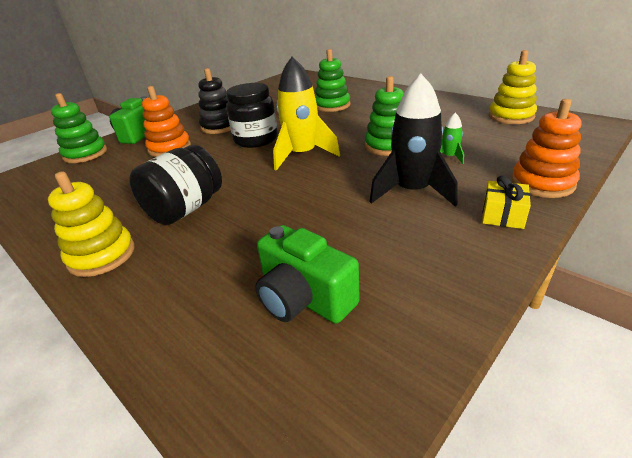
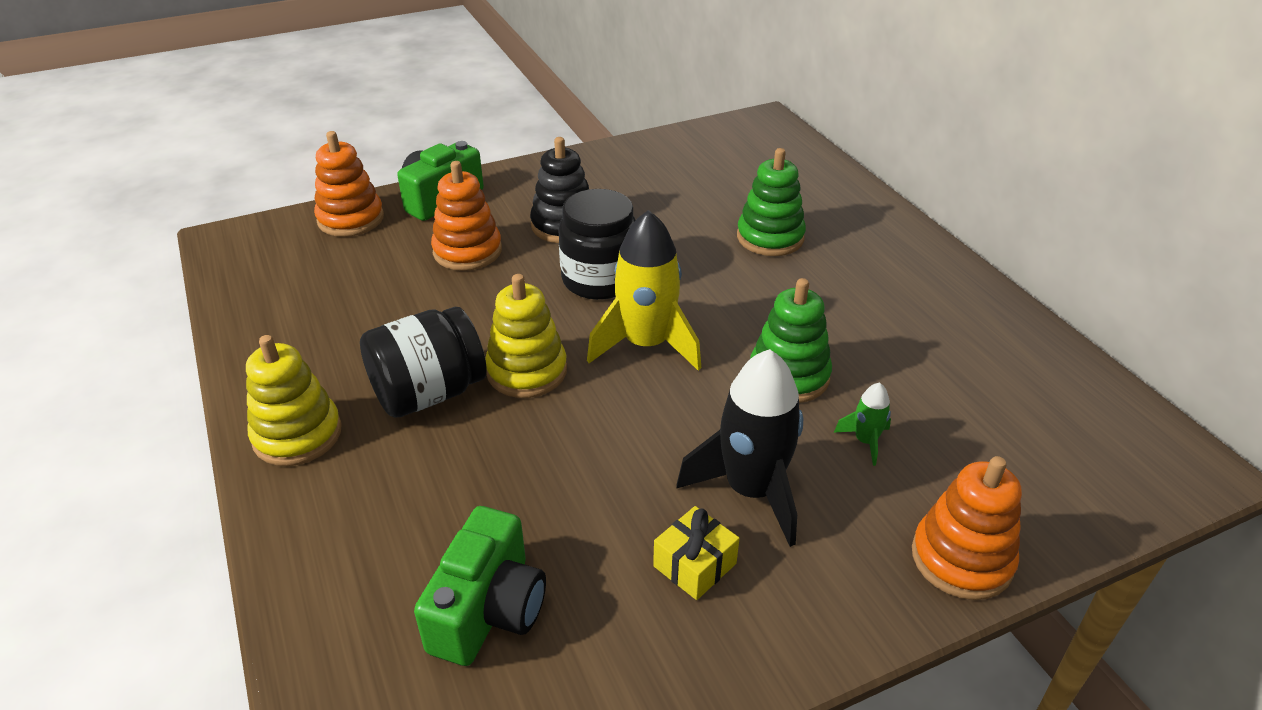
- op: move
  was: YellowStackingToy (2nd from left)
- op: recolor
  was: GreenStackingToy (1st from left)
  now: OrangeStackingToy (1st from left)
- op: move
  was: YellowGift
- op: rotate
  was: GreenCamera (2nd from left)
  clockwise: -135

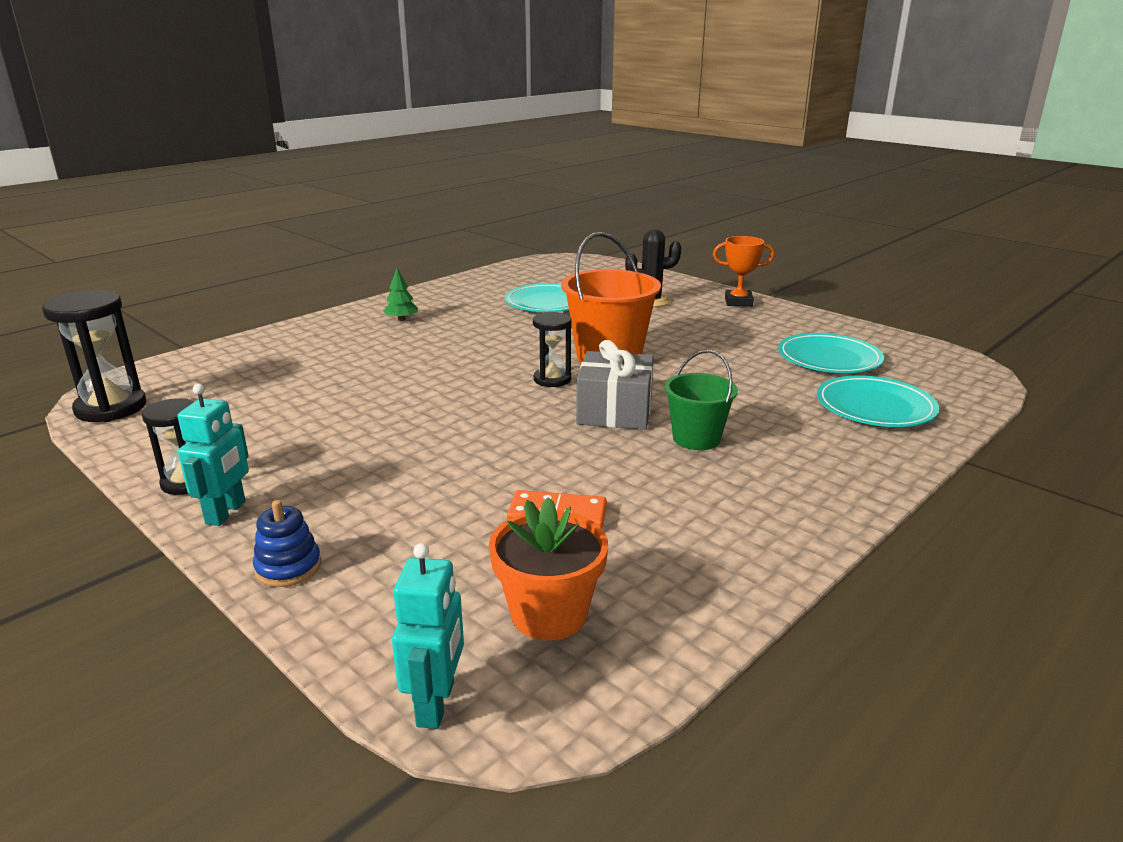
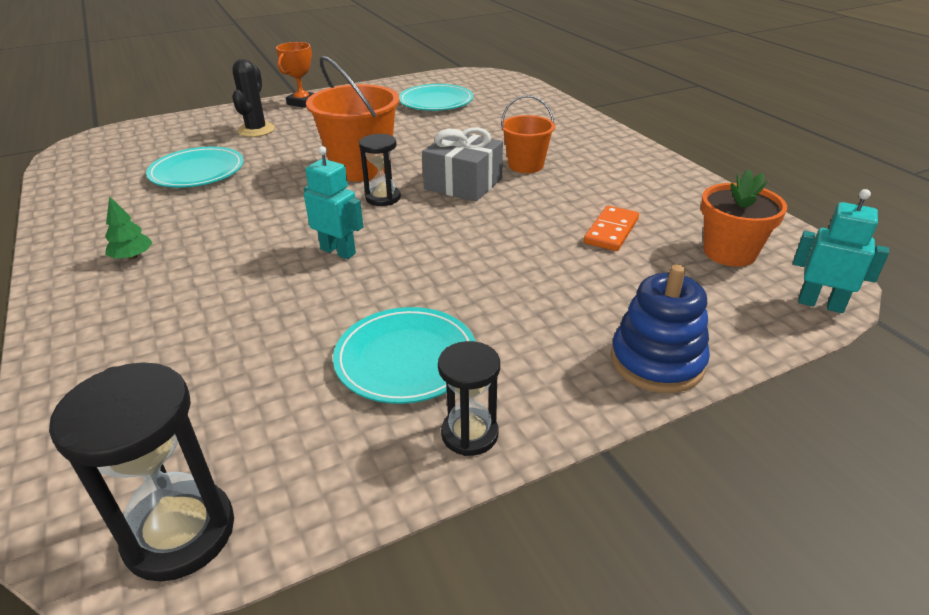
- op: recolor
  was: GreenBucket
  now: OrangeBucket (2nd from left)
- op: move
  was: TurquoisePlate (3rd from left in the first image)
  now: TurquoisePlate (2nd from left)
- op: move
  was: TurquoiseRobot (1st from left)
- op: resize
  was: BlueStackingToy
  ratio: 1.61

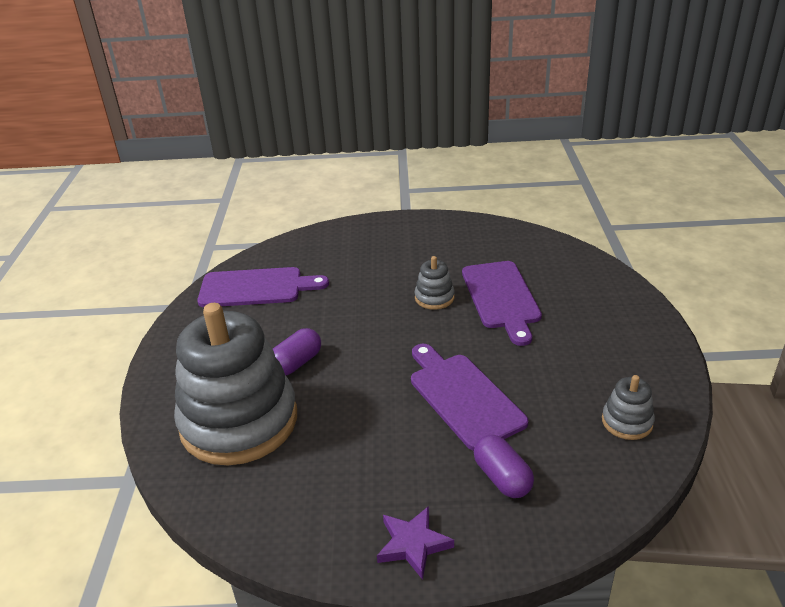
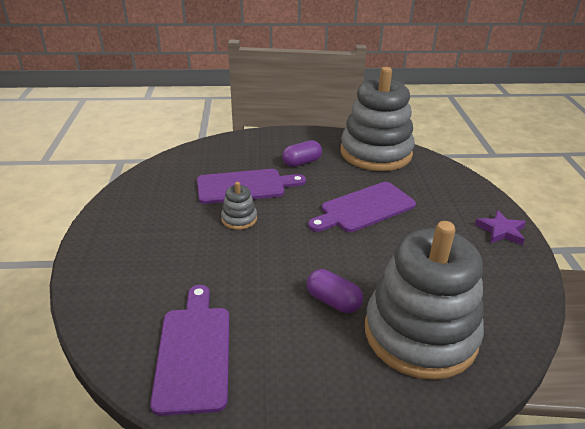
- op: resize
  was: GreyStackingToy (3rd from left in the first image)
  ratio: 2.45
- op: move
  was: PurpleCapsule (2nd from left in the first image)
  now: PurpleCapsule (1st from left)

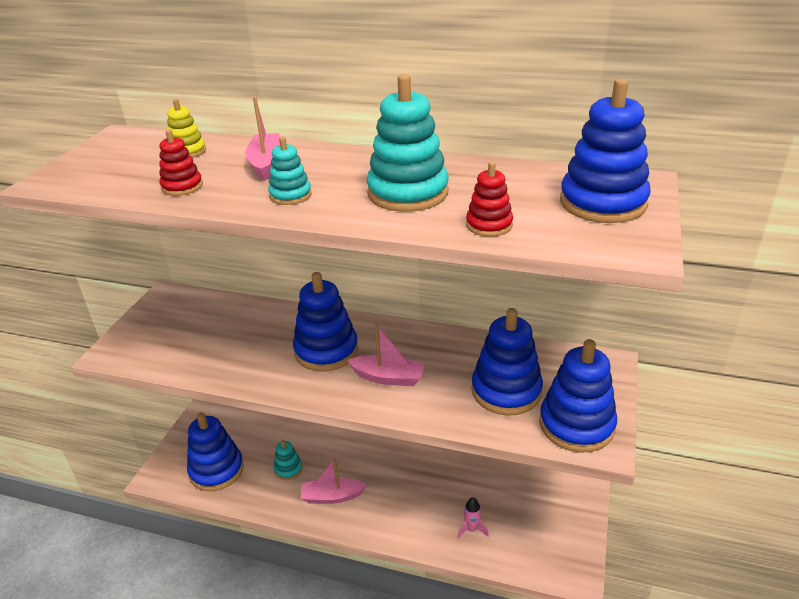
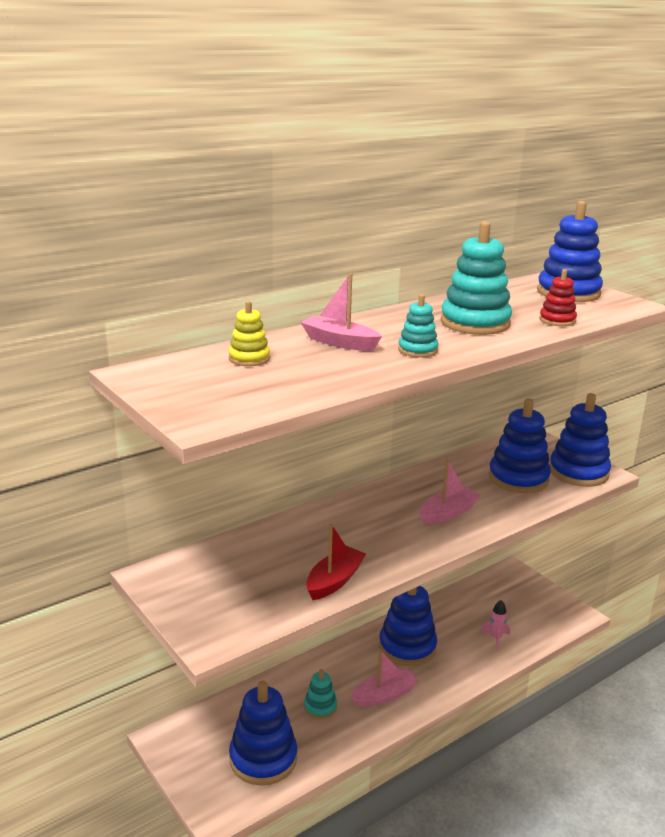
- op: delete
  was: RedStackingToy (1st from left)
- op: move
  was: BlueStackingToy (2nd from left)
- op: rotate
  was: PinkBoat (2nd from left)
  clockwise: -150
- op: insert
  now: RedBoat

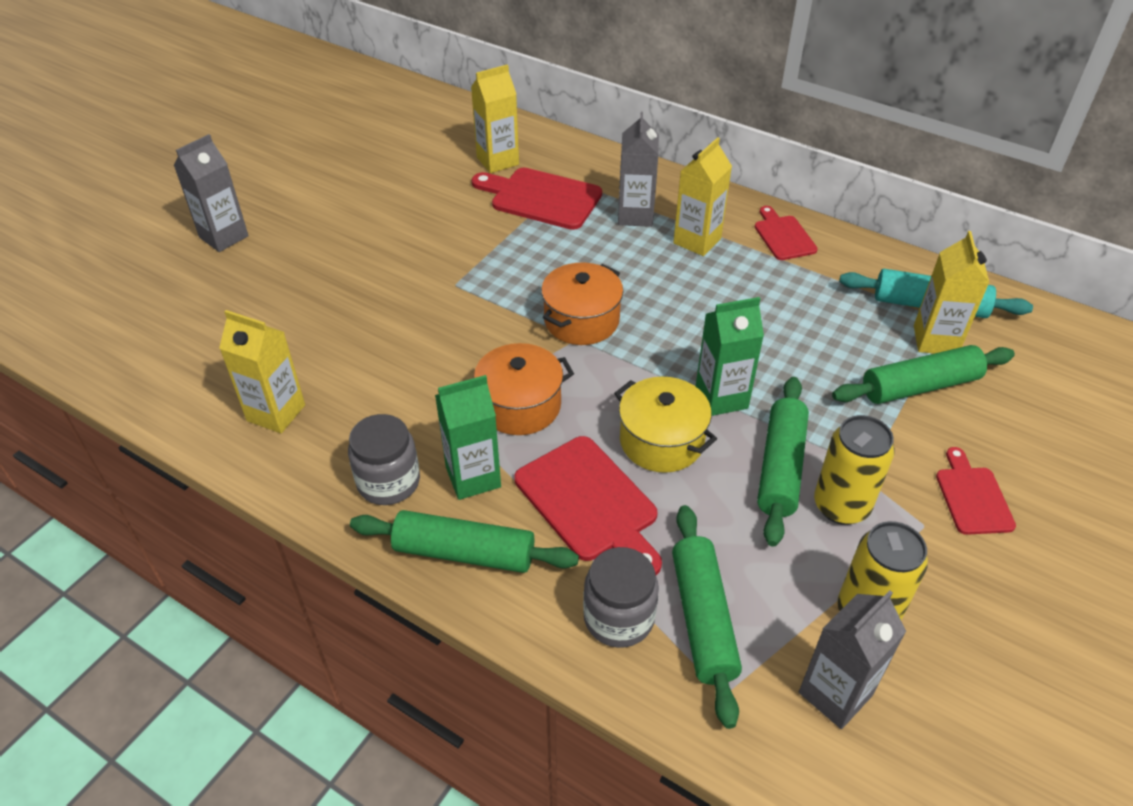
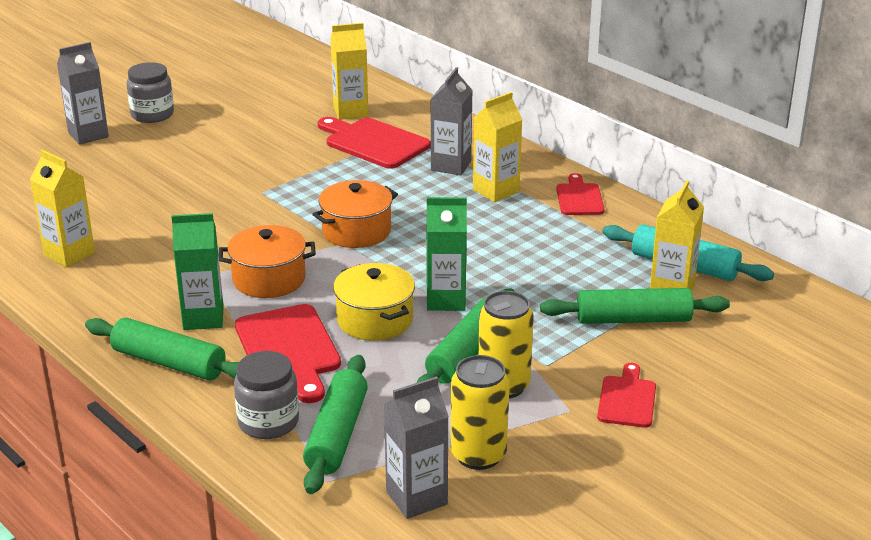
- op: move
  was: GreyJar (1st from left)

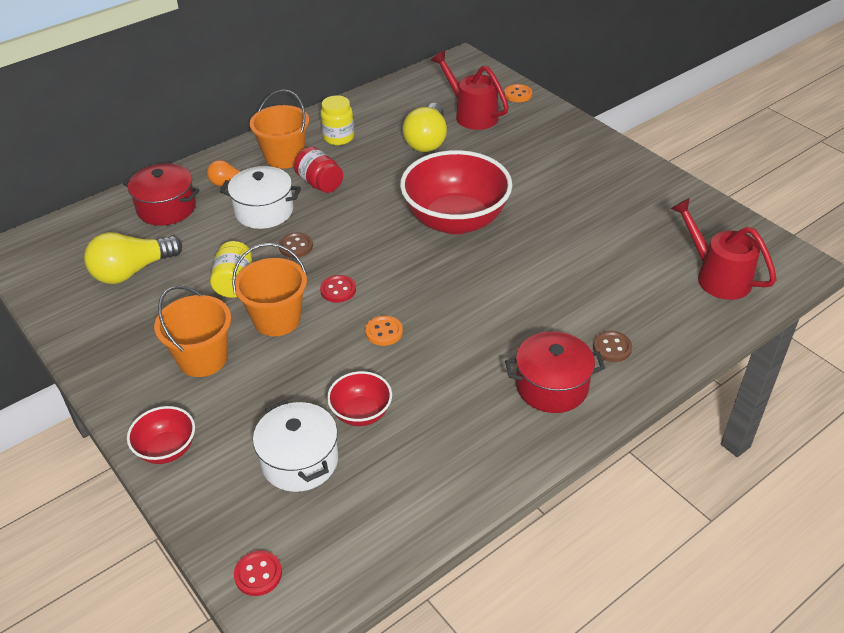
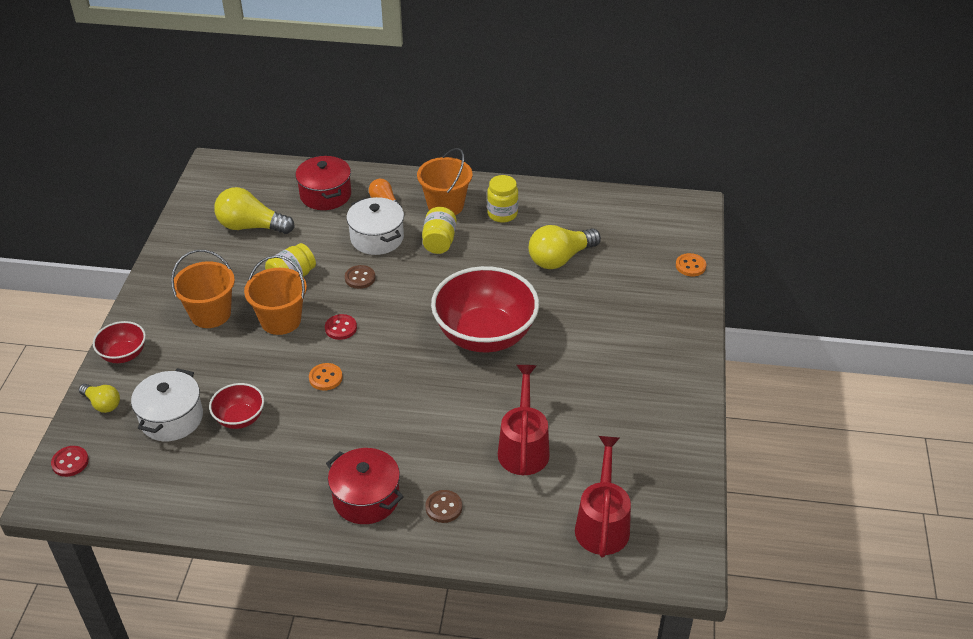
- op: move
  was: RedWateringCan (1st from left)
- op: recolor
  was: RedJar
  now: YellowJar (2nd from left)
- op: insert
  now: YellowLightBulb (1st from left)

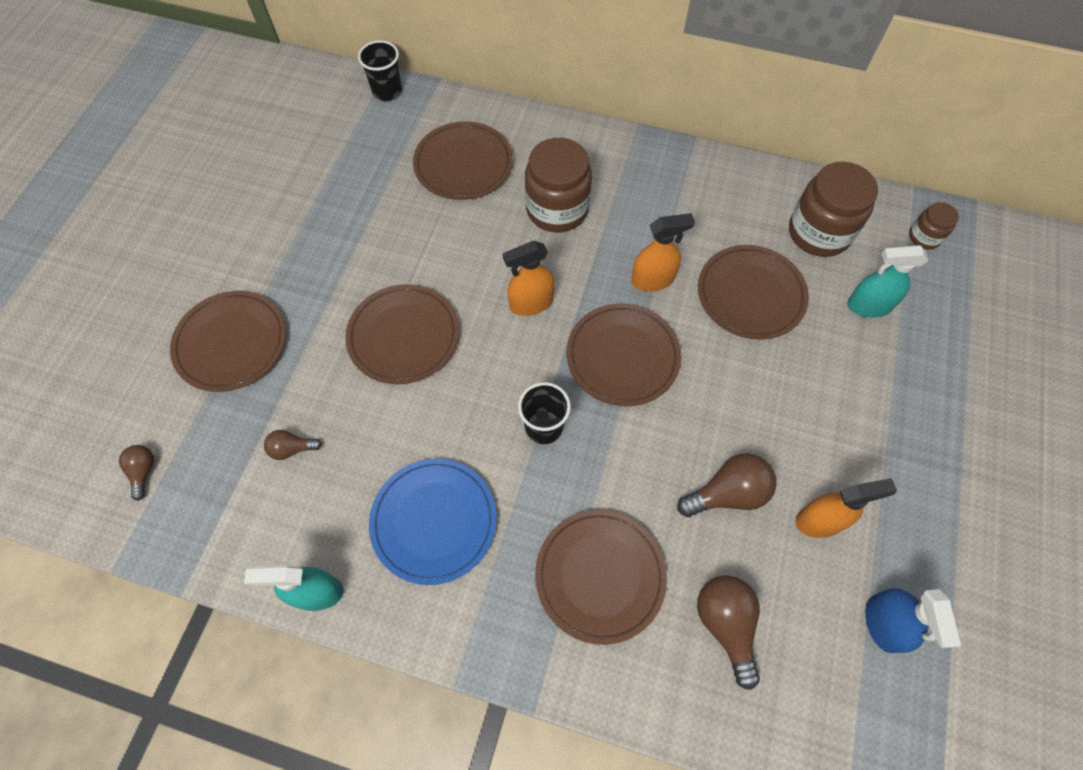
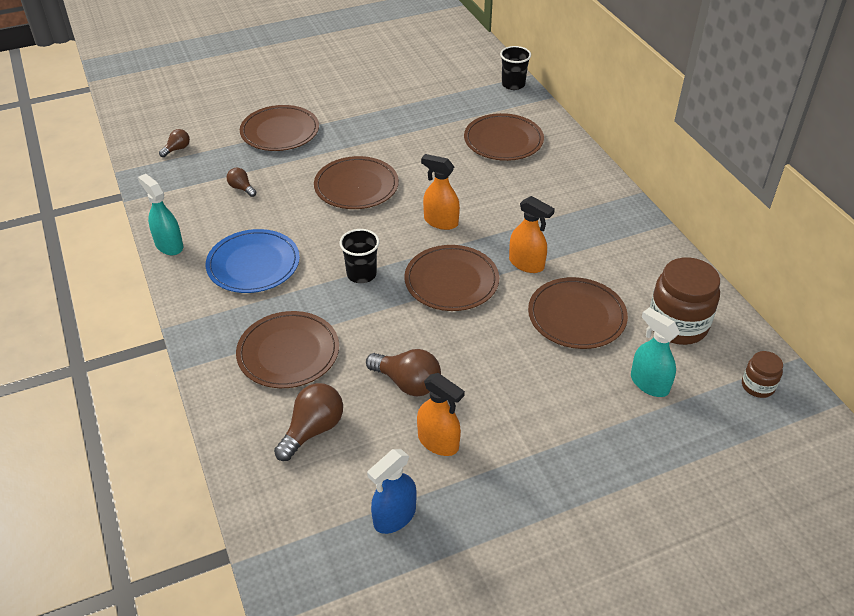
- op: delete
  was: BrownJar (1st from left)

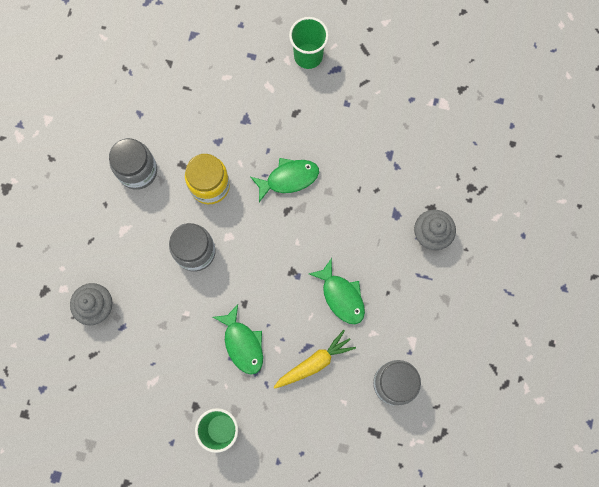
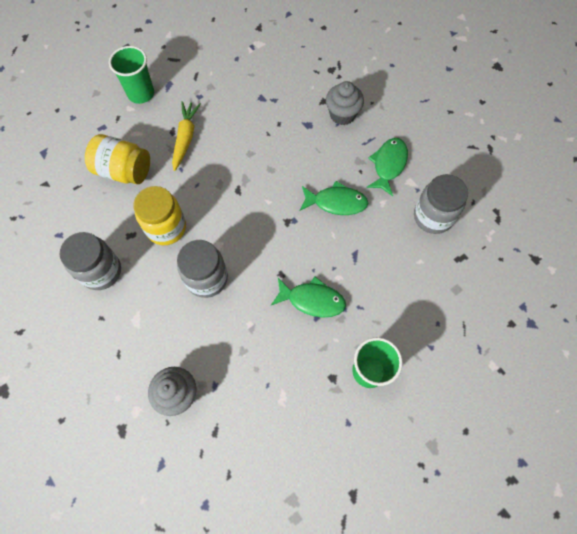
- op: move
  was: GreenFish (2nd from left in the first image)
  now: GreenFish (3rd from left)
- op: move
  was: YellowCarrot
- op: insert
  now: YellowJar (1st from left)

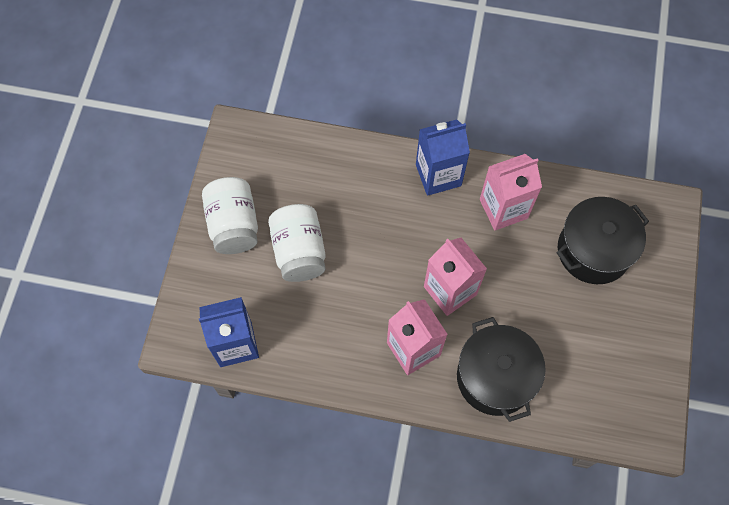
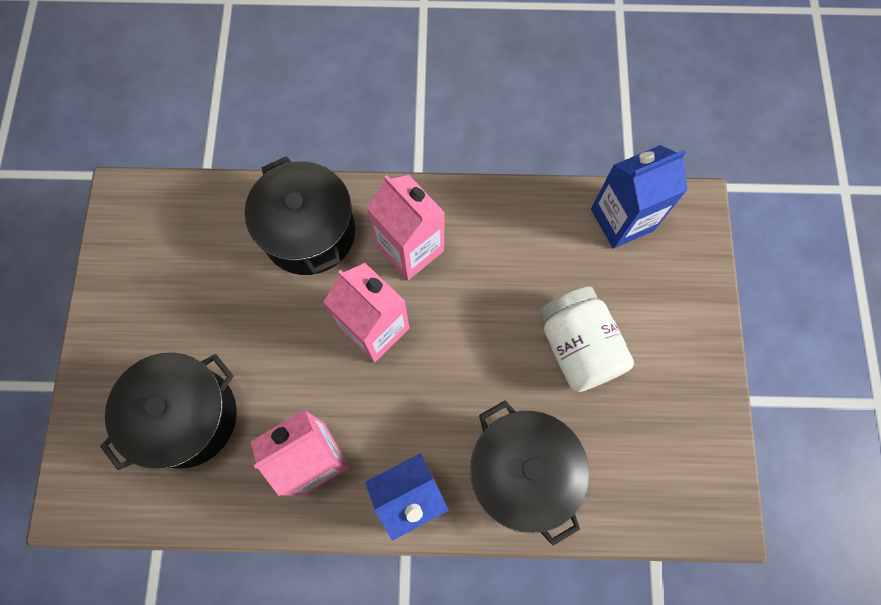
- op: delete
  was: WhiteJar (1st from left)
- op: insert
  now: BlackPot (3rd from left)

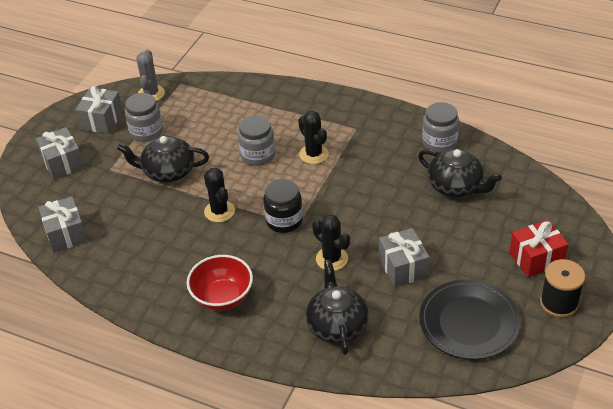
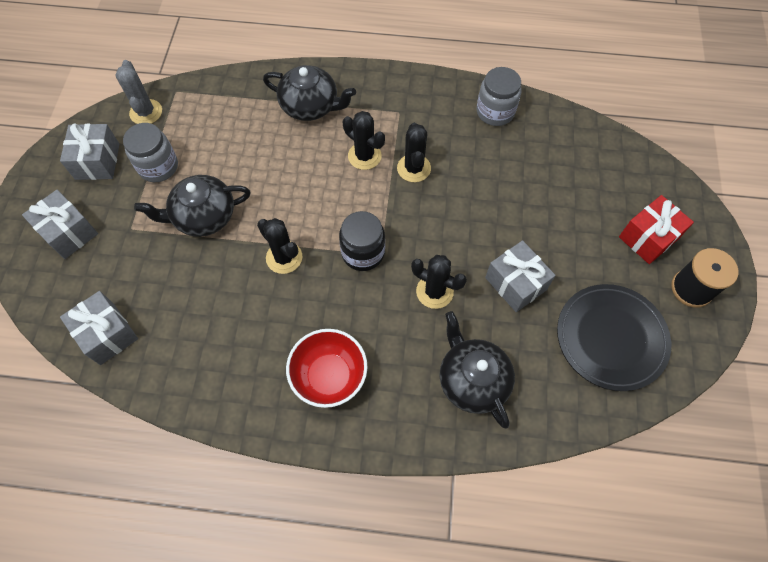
- op: delete
  was: GreyJar (2nd from left)
- op: move
  was: BlackTeapot (3rd from left in the first image)
  now: BlackTeapot (2nd from left)
- op: insert
  now: BlackCactus (3rd from left)

